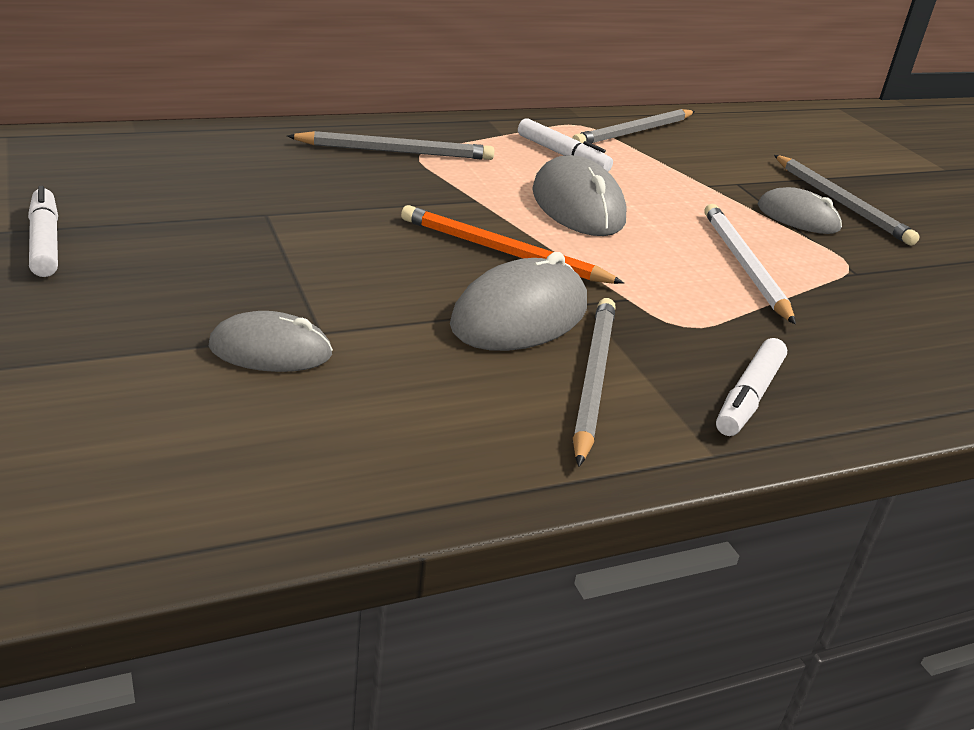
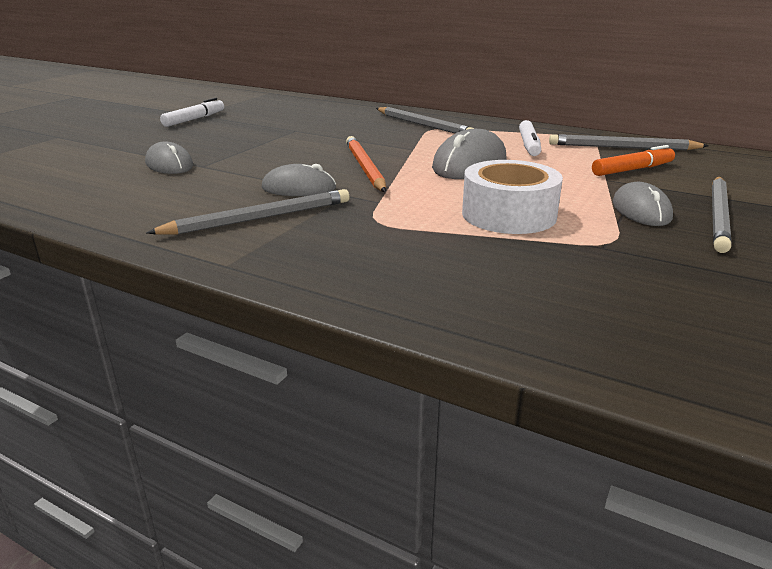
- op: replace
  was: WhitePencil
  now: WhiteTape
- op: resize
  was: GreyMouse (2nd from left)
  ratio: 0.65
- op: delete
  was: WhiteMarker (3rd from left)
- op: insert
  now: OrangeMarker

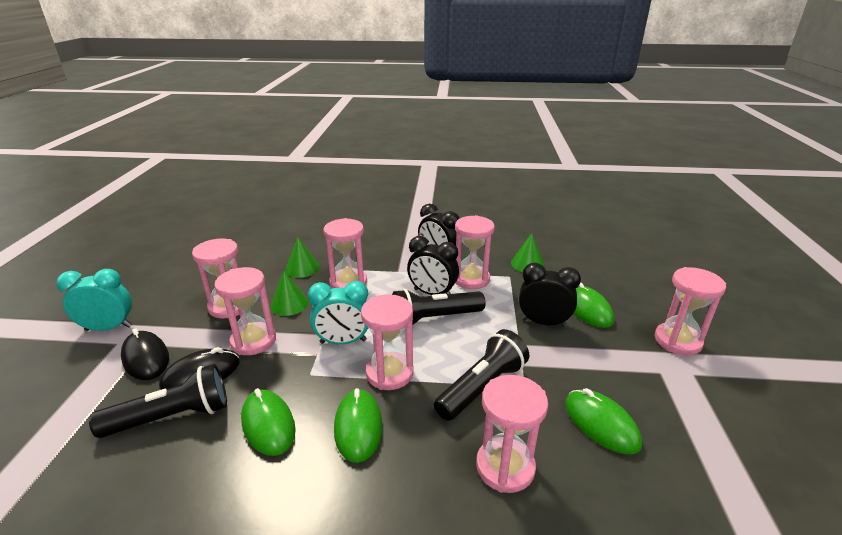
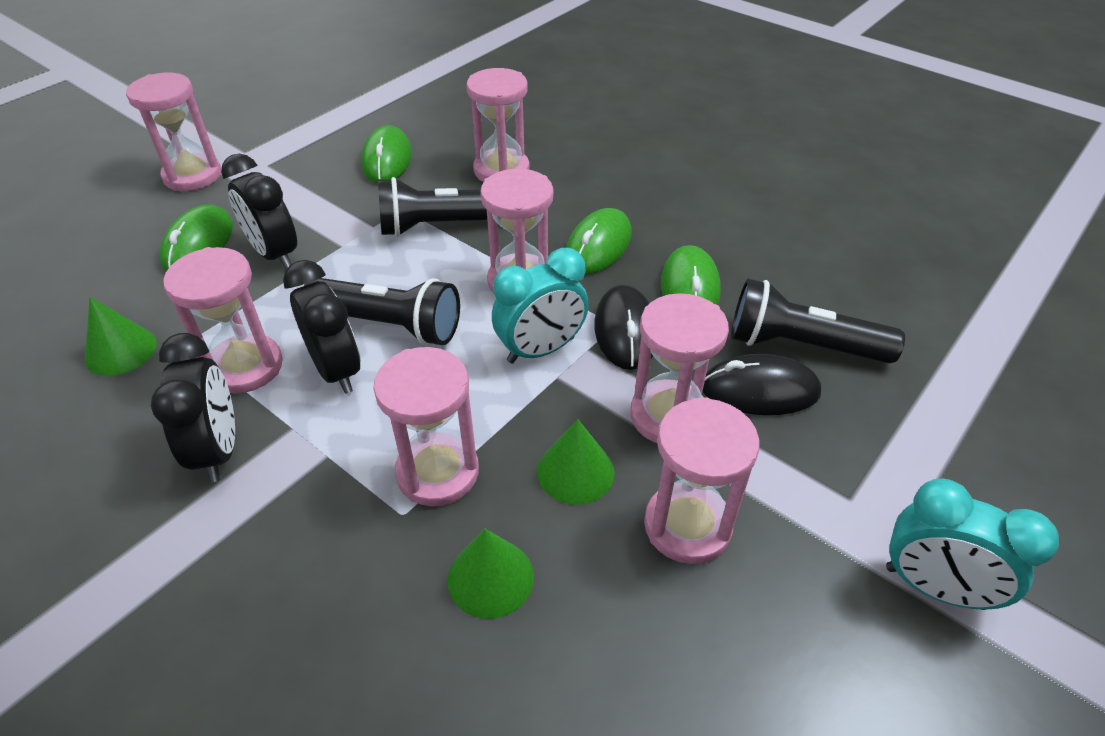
- op: rotate
  was: TurquoiseClock (2nd from left in the first image)
  clockwise: 120
- op: move
  was: BlackMouse (1st from left)

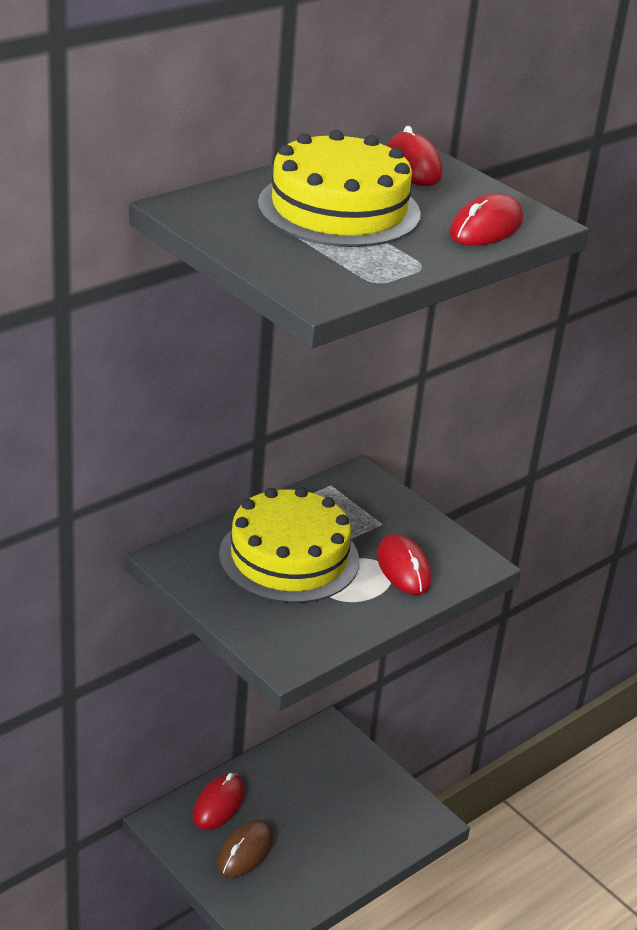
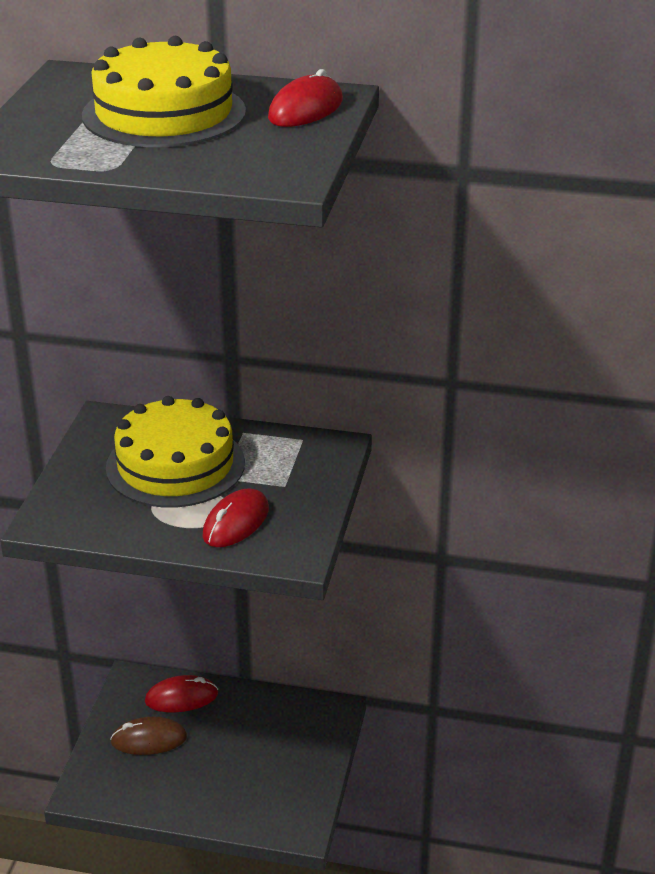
- op: delete
  was: RedMouse (4th from left)

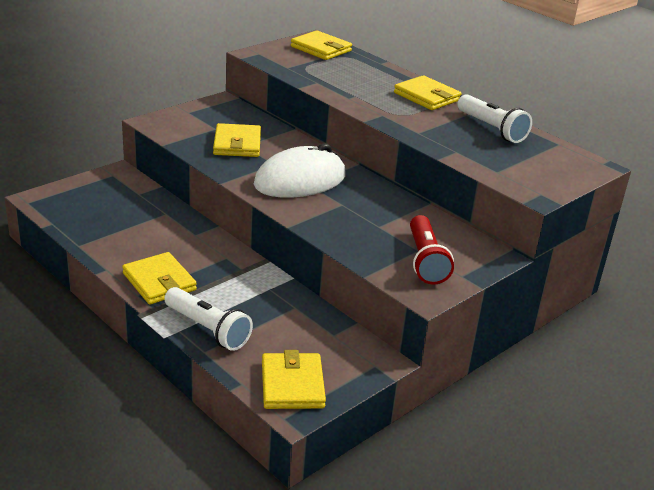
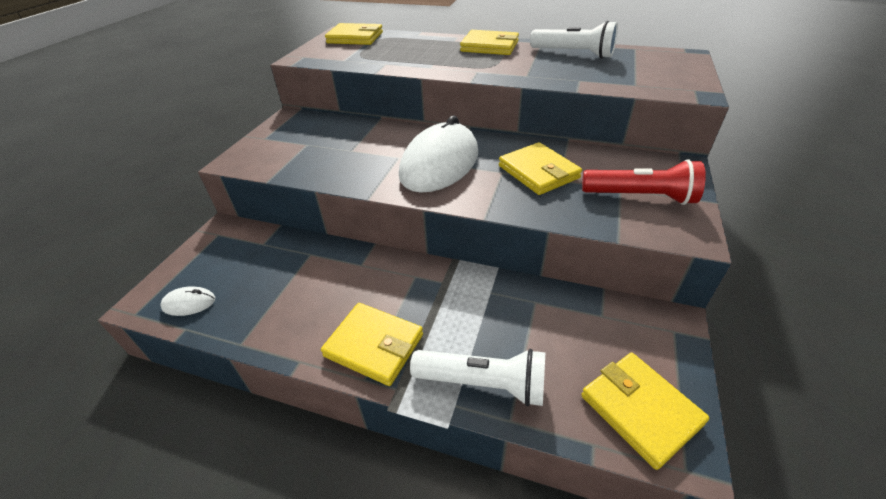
- op: move
  was: YellowWallet (2nd from left in the first image)
  now: YellowWallet (4th from left)
- op: rotate
  was: RedFlashlight
  clockwise: -45
- op: insert
  now: WhiteMouse (1st from left)

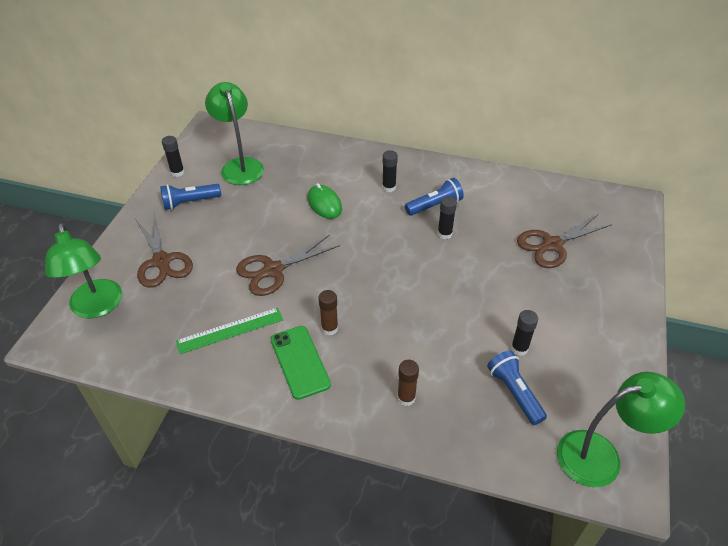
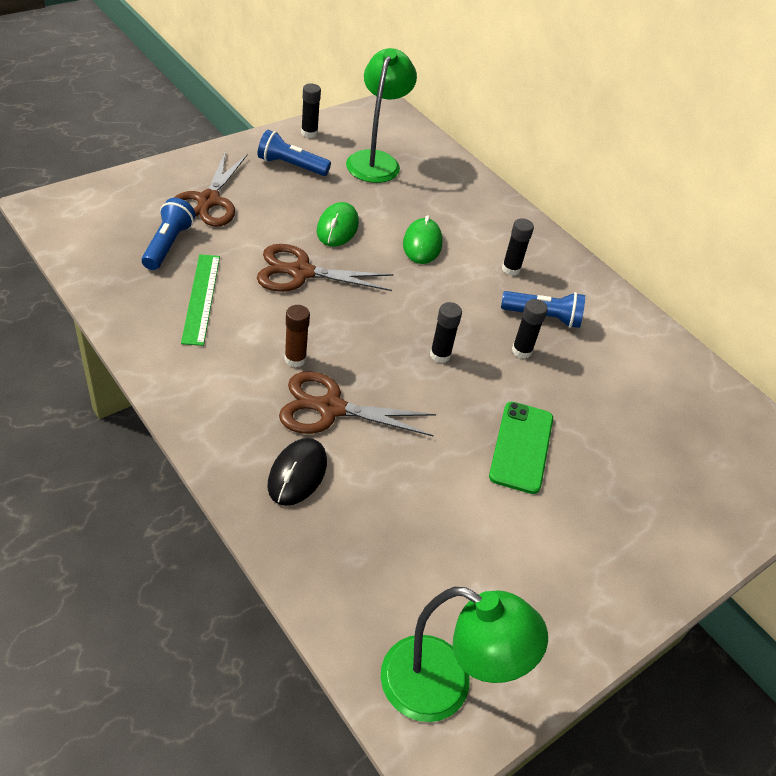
- op: move
  was: BrownScissors (3rd from left)
- op: delete
  was: GreenLamp (1st from left)
- op: rotate
  was: GreenRuler
  clockwise: 75
- op: move
  was: BlackGlueStick (4th from left in the first image)
  now: BlackGlueStick (2nd from left)
- op: move
  was: GreenPhone
- op: move
  was: BlueFlashlight (3rd from left in the first image)
  now: BlueFlashlight (1st from left)
- op: replace
  was: BrownGlueStick (2nd from left)
  now: BlackMouse
- op: insert
  now: GreenMouse (1st from left)

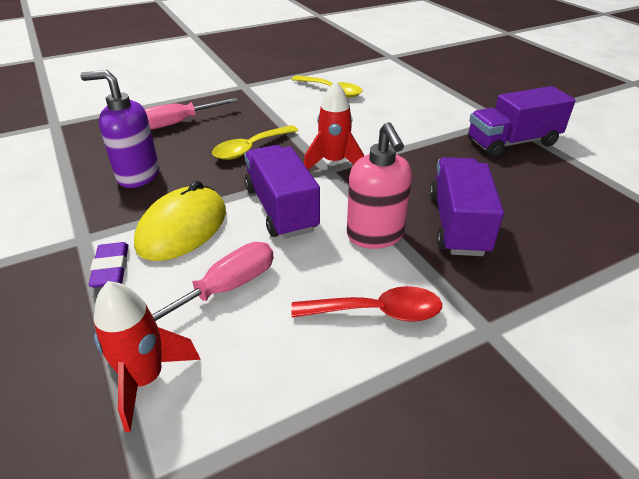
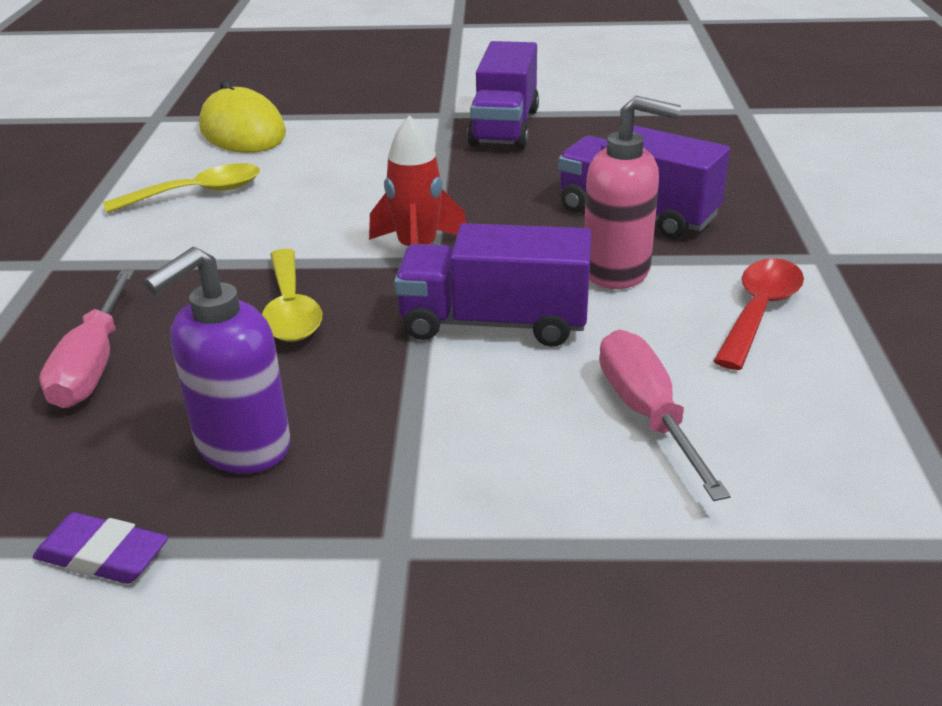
- op: move
  was: YellowMouse
- op: move
  was: PurpleEraser
- op: delete
  was: RedRocket (1st from left)

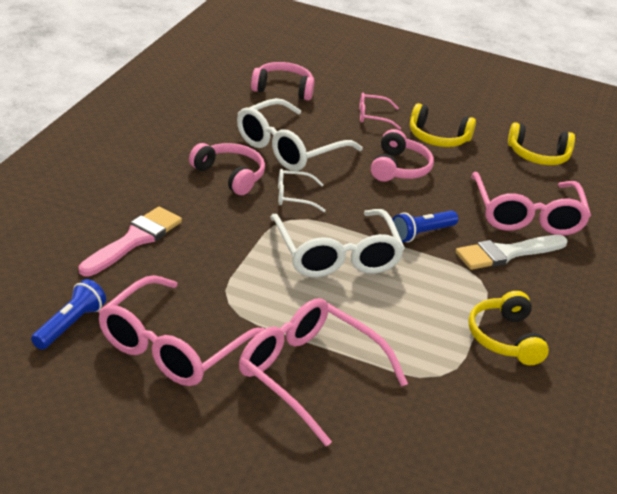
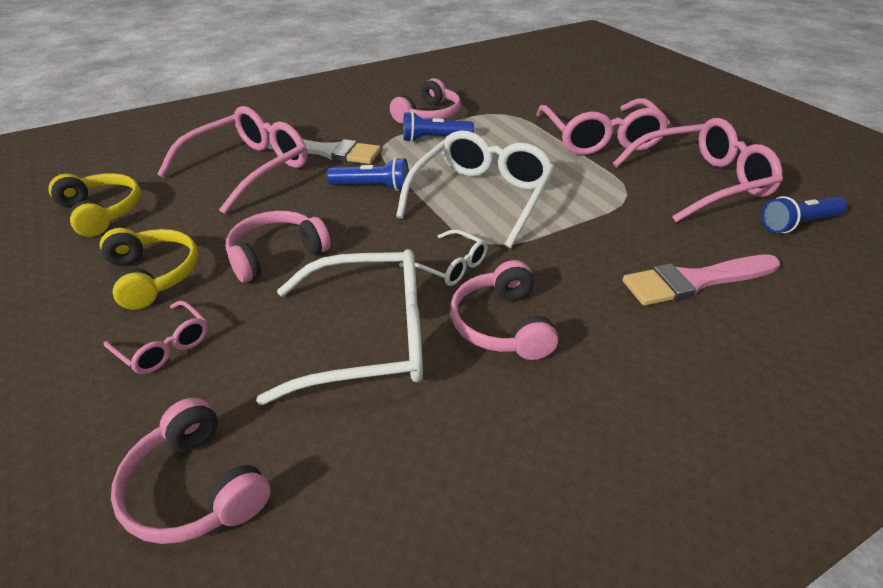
- op: recolor
  was: YellowHeadphones (2nd from left)
  now: PinkHeadphones (3rd from left)
- op: insert
  now: BlueFlashlight (2nd from left)

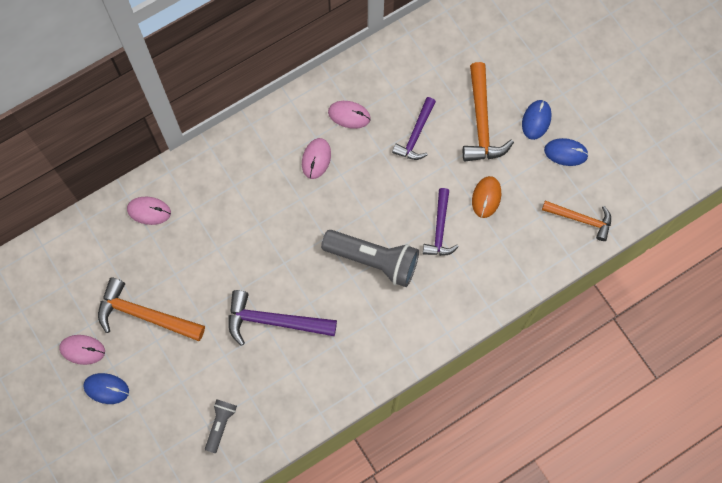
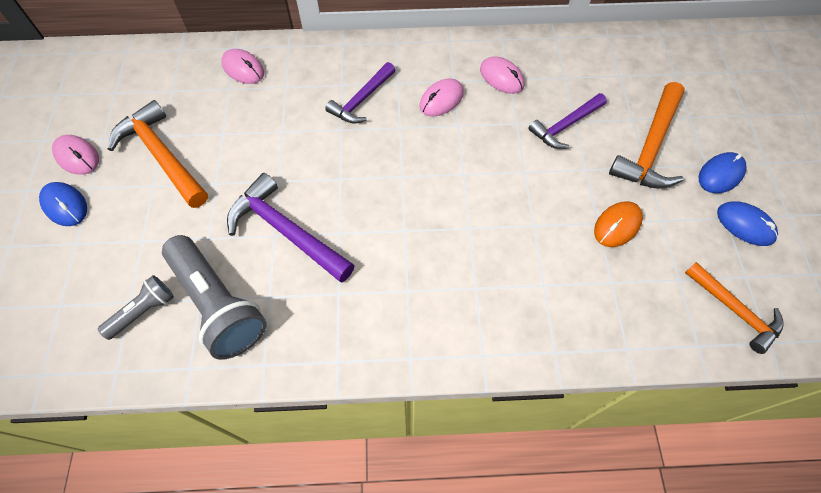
- op: move
  was: PurpleHammer (3rd from left in the first image)
  now: PurpleHammer (2nd from left)
- op: move
  was: GreyFlashlight (2nd from left)

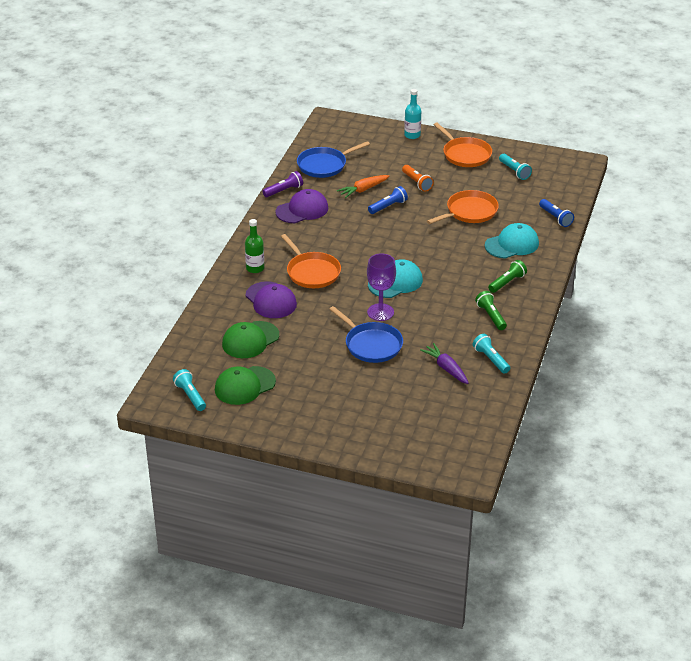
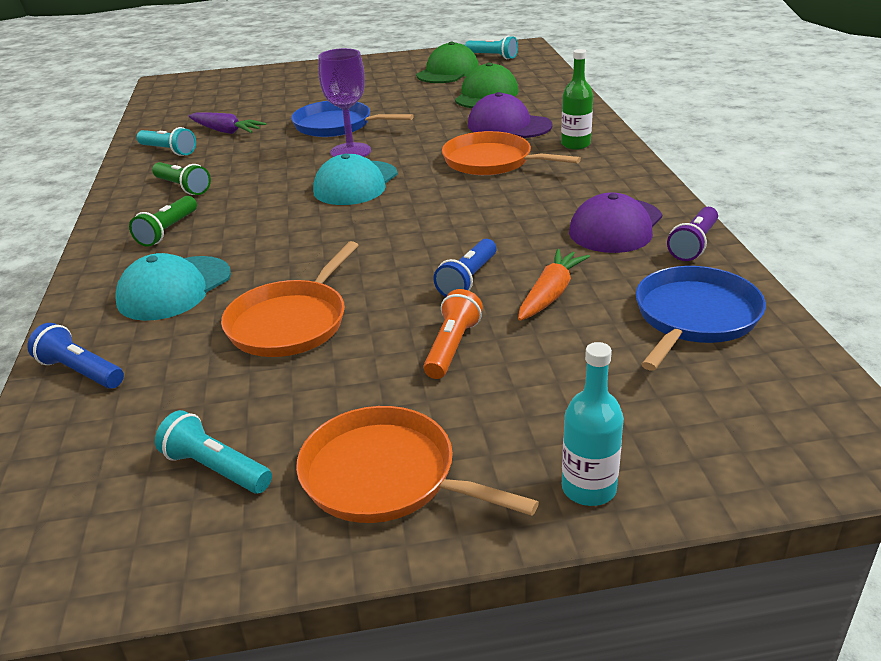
- op: rotate
  was: OrangeFlashlight
  clockwise: 75

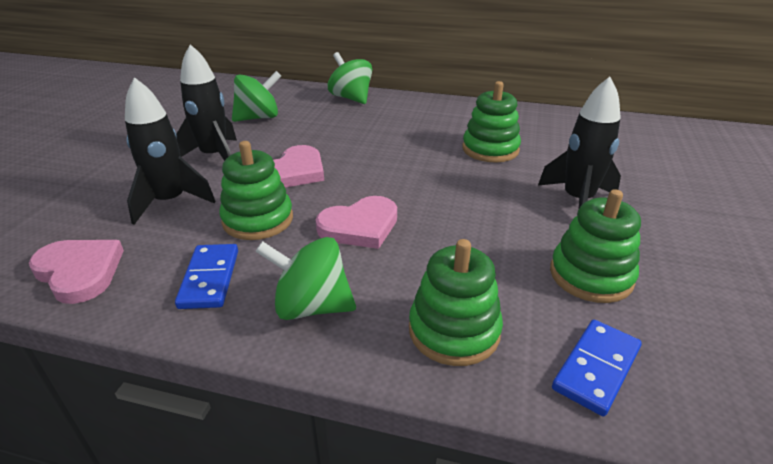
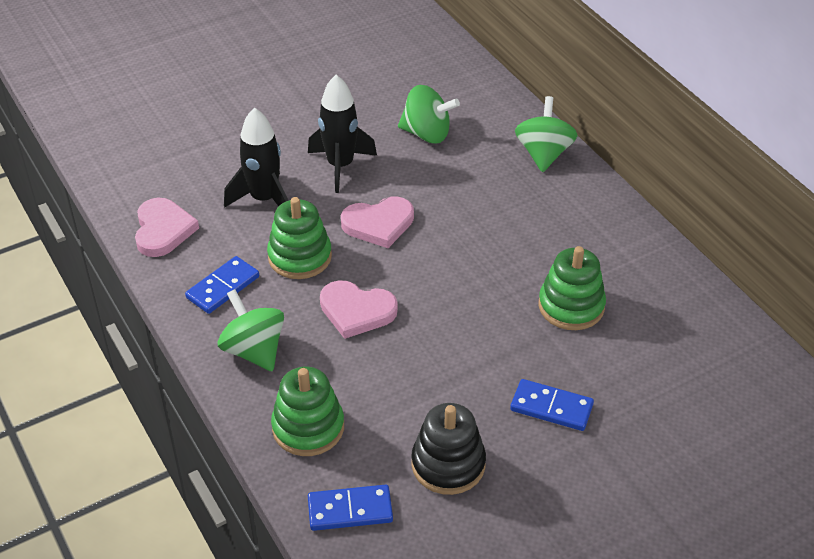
- op: replace
  was: BlackRocket (3rd from left)
  now: BlueDomino (3rd from left)
- op: recolor
  was: GreenStackingToy (4th from left)
  now: BlackStackingToy

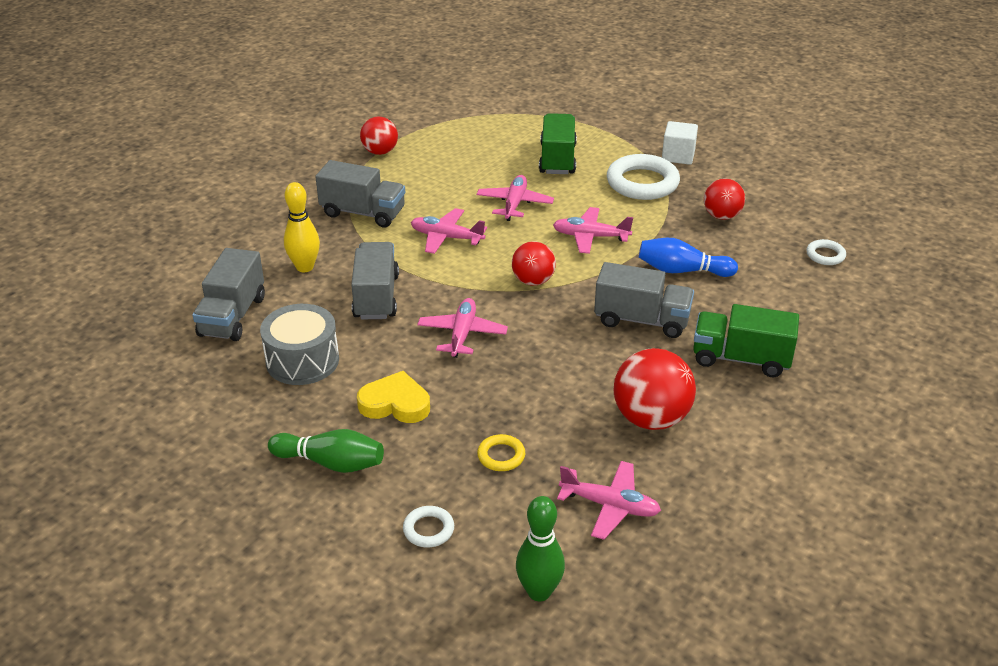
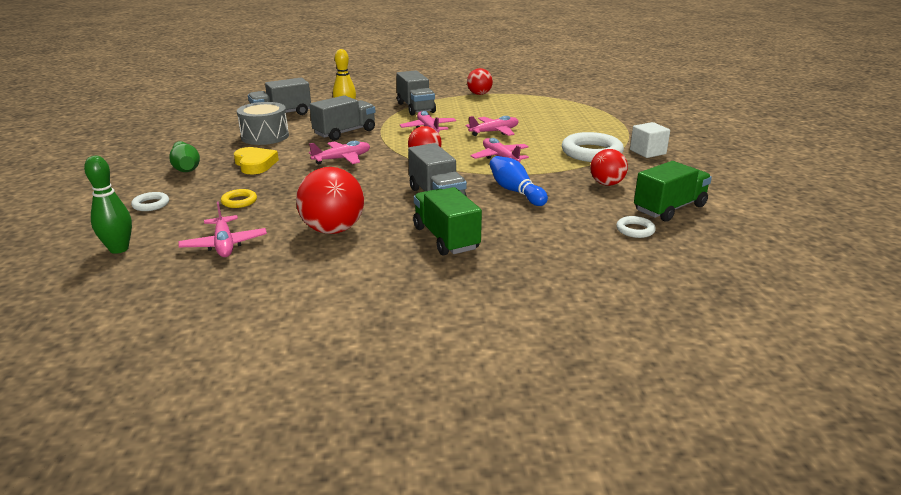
- op: move
  was: GreenTruck (1st from left in the first image)
  now: GreenTruck (2nd from left)

